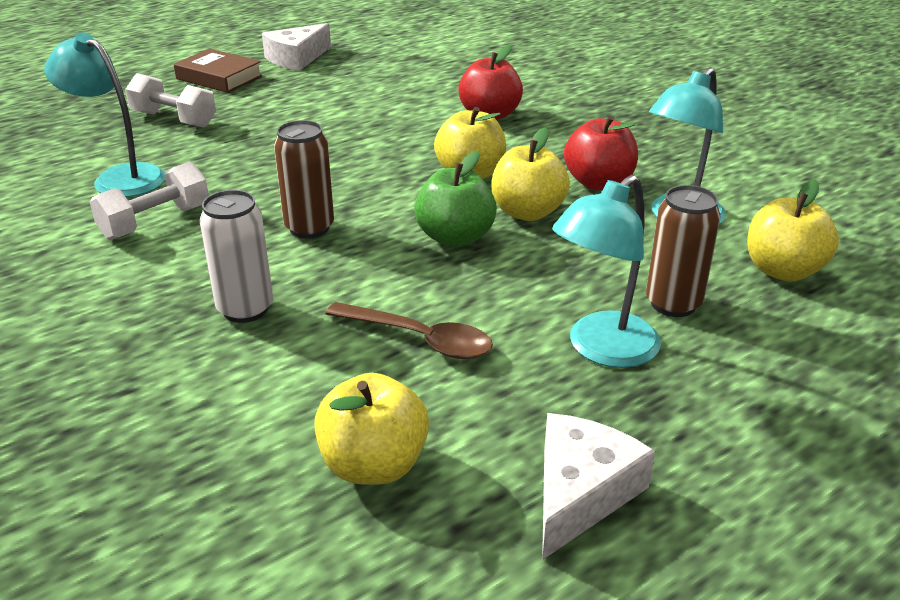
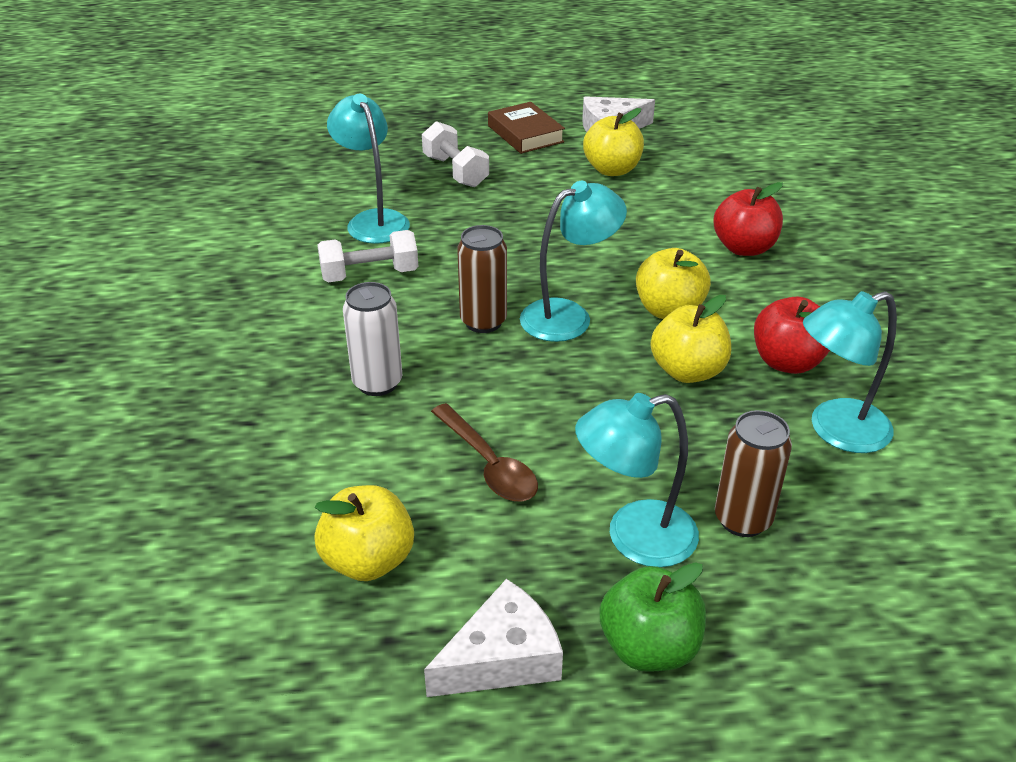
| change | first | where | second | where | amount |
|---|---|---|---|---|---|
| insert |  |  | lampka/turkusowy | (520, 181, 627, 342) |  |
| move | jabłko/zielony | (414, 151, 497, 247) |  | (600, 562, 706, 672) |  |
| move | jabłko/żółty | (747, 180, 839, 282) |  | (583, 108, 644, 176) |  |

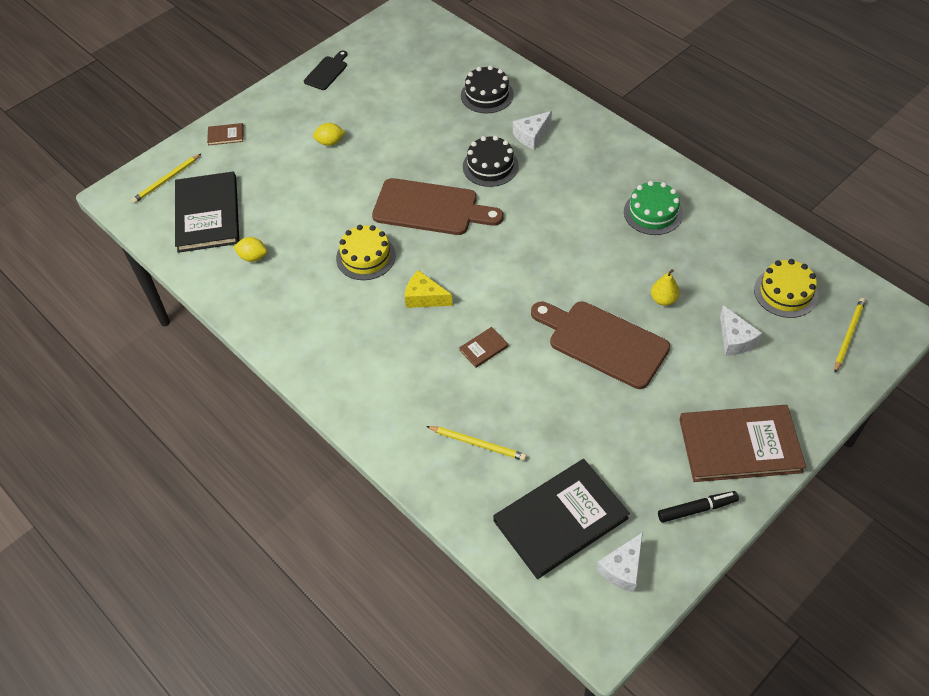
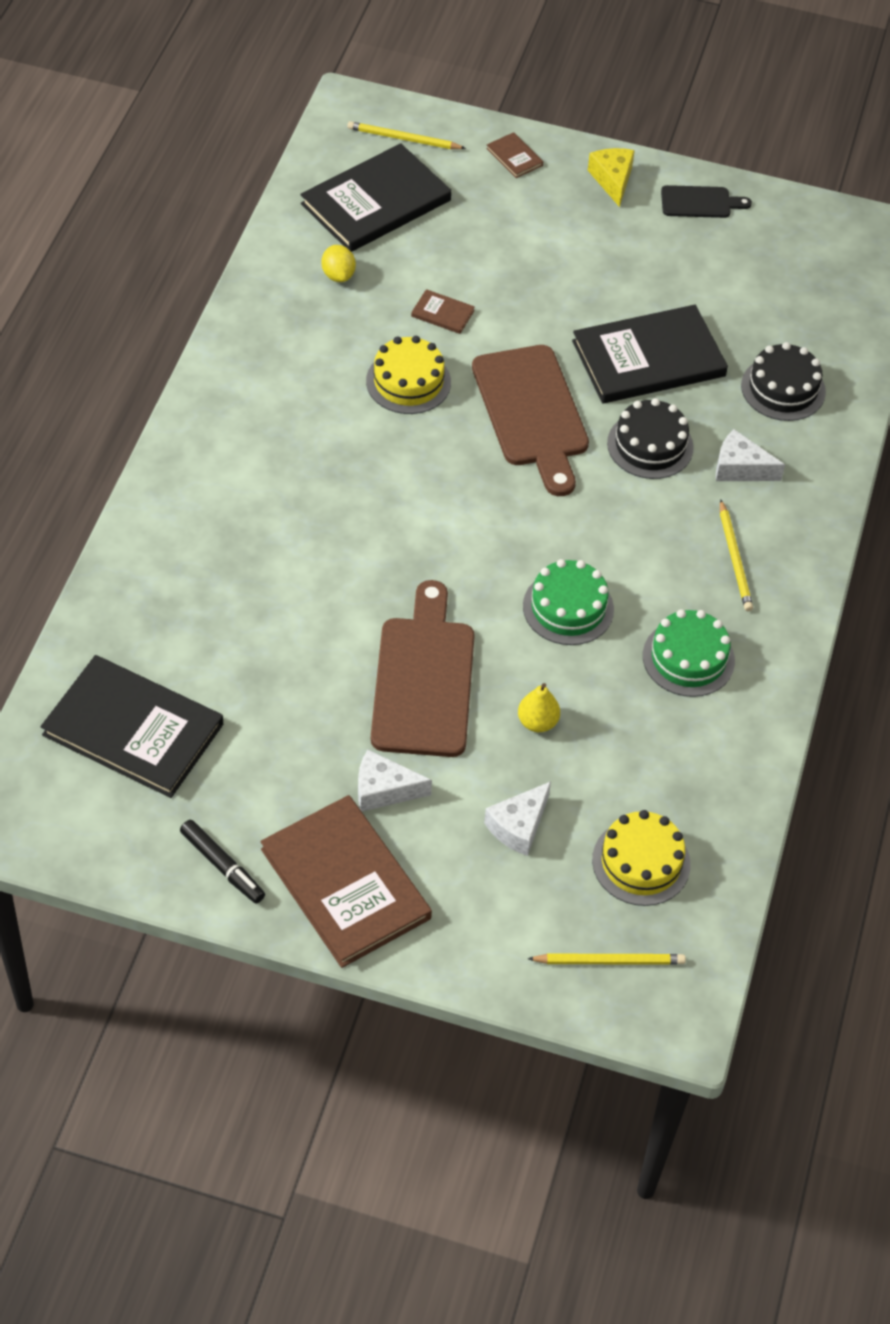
| change | first | where | second | where | amount |
|---|---|---|---|---|---|
| delete | cytryna/żółty | (313, 123, 345, 146) |  |  |  |
| insert |  |  | tort/zielony | (523, 559, 614, 645) |  |
| insert |  |  | książka/czarny | (572, 305, 728, 404) |  |
| move | ser/żółty | (405, 270, 453, 308) |  | (588, 148, 635, 207) |  |
| move | ołówek/żółty | (426, 426, 527, 461) |  | (720, 499, 753, 611) |  |
| move | książka/brązowy | (459, 327, 509, 368) |  | (411, 289, 475, 334) |  |
| move | ser/biały | (597, 532, 643, 593) |  | (358, 750, 432, 812) |  |

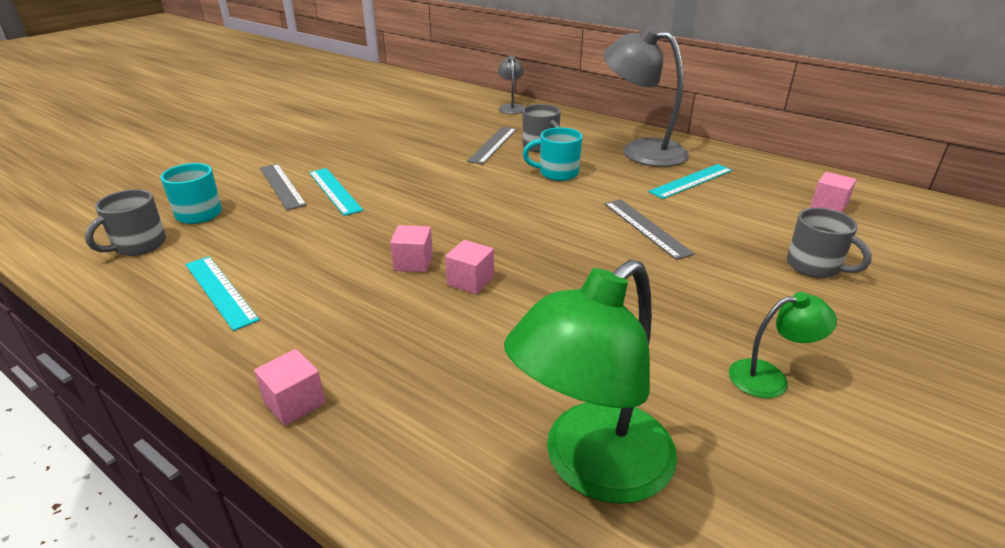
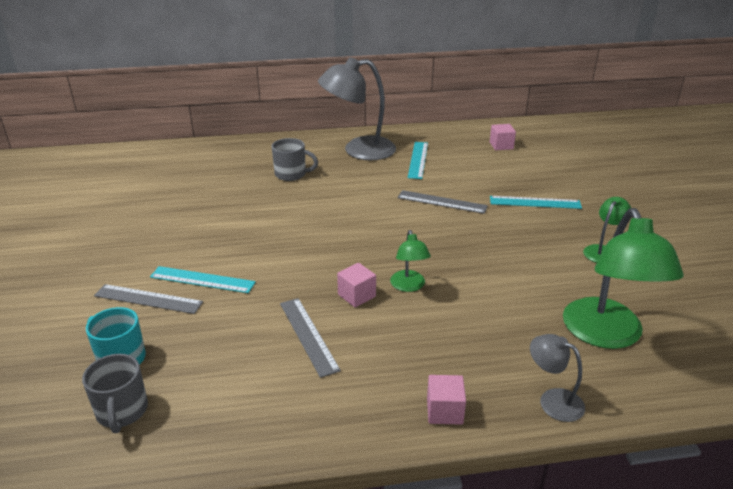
| change | first | where | second | where | amount |
|---|---|---|---|---|---|
| delete | kubek/turkusowy | (523, 127, 583, 181) |  |  |  |
| delete | kubek/szary | (787, 208, 872, 278) |  |  |  |
| move | linijka/turkusowy | (186, 256, 260, 331) |  | (490, 196, 582, 209) |  |
| move | linijka/szary | (467, 127, 517, 164) |  | (280, 298, 341, 378) |  |
| move | lampka/szary | (498, 55, 524, 114) |  | (530, 334, 585, 422) |  |
| replace | sześcian/różowy | (445, 240, 494, 294) | lampka/zielony | (390, 230, 431, 292) |  |

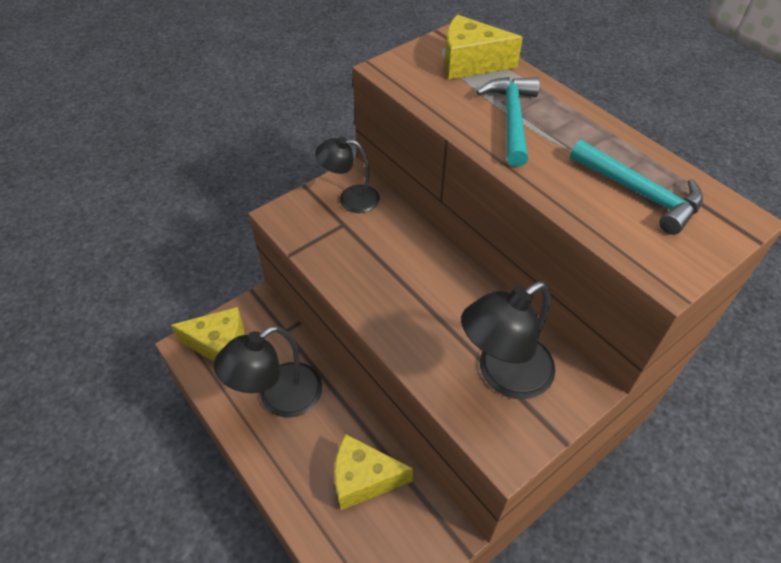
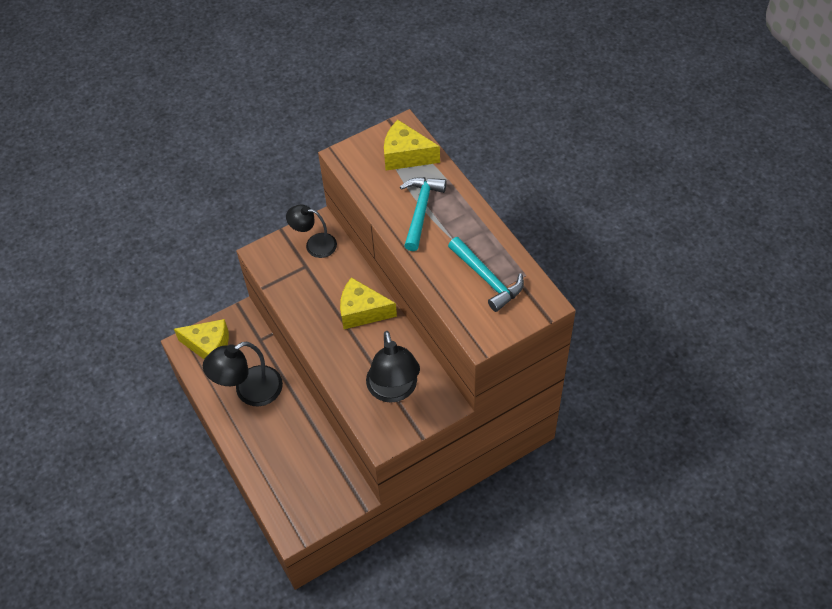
| change | first | where | second | where | amount |
|---|---|---|---|---|---|
| move | ser/żółty | (334, 434, 413, 510) |  | (340, 277, 397, 329) |  |
| rotate | lampka/czarny | (461, 282, 555, 399) |  | (366, 331, 420, 403) | 75 degrees counterclockwise |

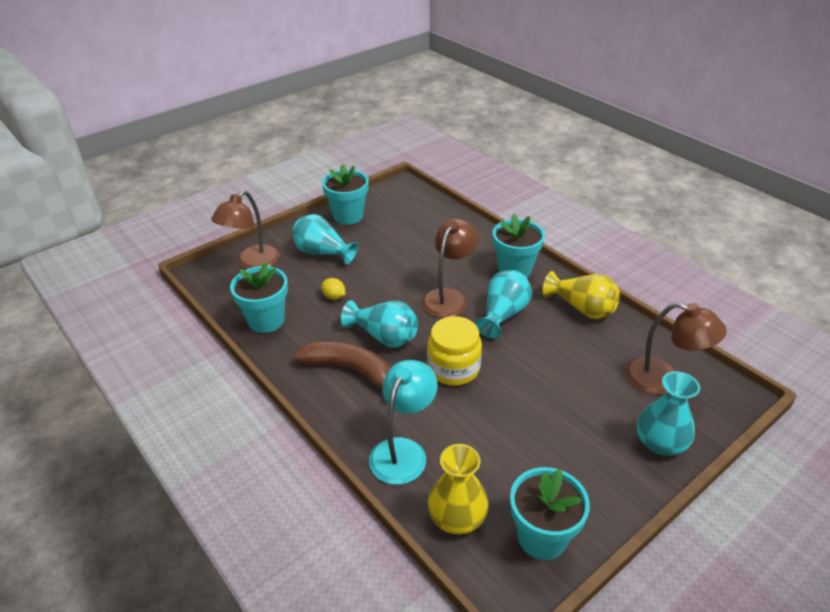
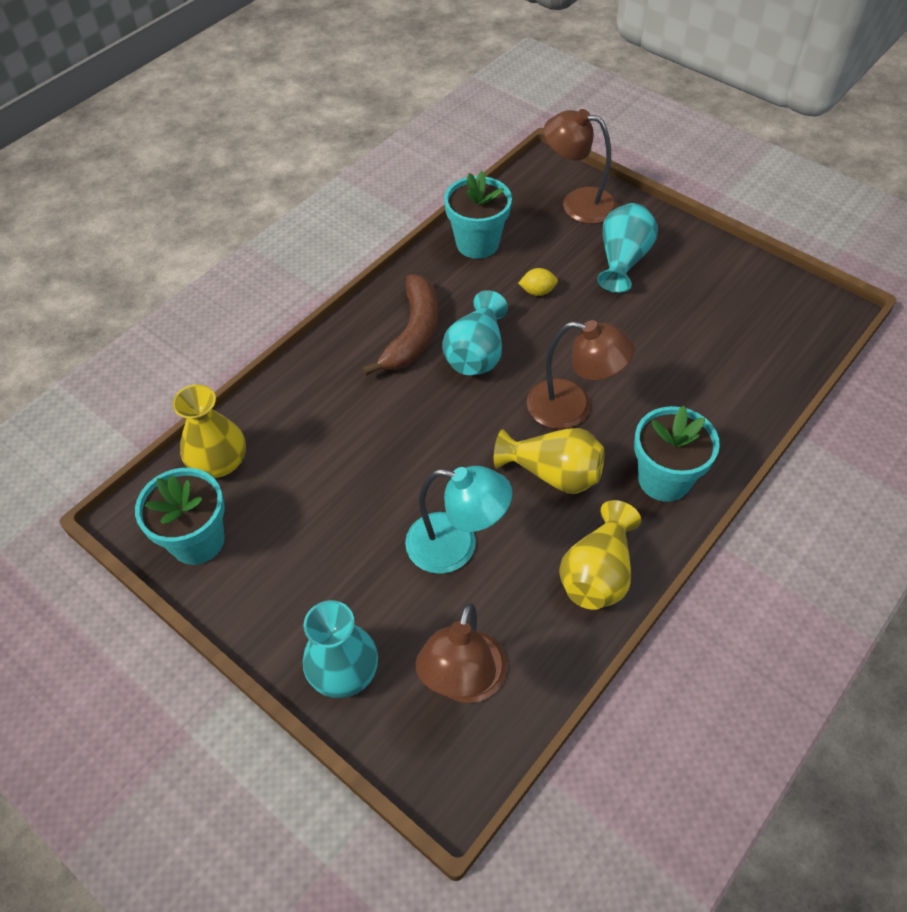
| change | first | where | second | where | amount |
|---|---|---|---|---|---|
| delete | doniczka/turkusowy | (322, 164, 369, 224) |  |  |  |
| delete | słoik/żółty | (427, 316, 482, 386) |  |  |  |
| move | lampka/turkusowy | (369, 360, 438, 485) |  | (405, 466, 512, 574) |  |
| recolor | wazon/turkusowy | (475, 270, 532, 339) | wazon/żółty | (494, 428, 605, 494) |  |
| rotate | cytryna/żółty | (321, 278, 345, 300) |  | (518, 268, 558, 296) | 60 degrees clockwise |

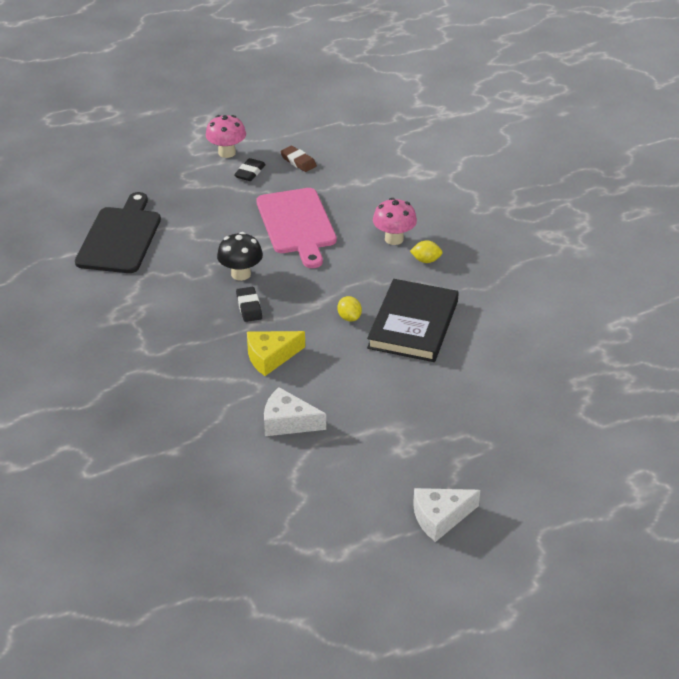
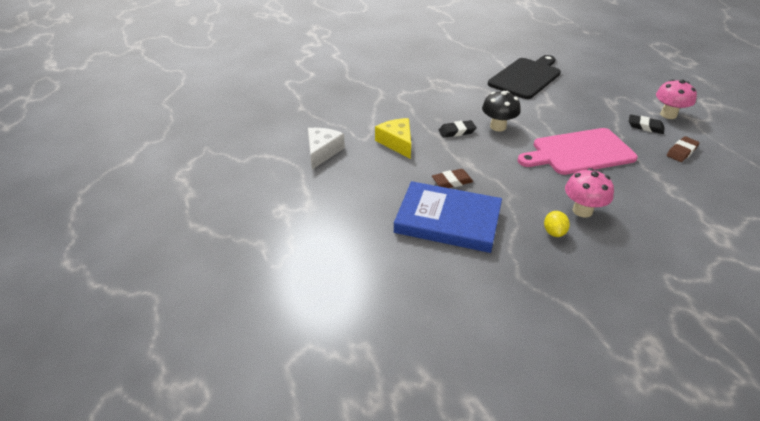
| change | first | where | second | where | amount |
|---|---|---|---|---|---|
| delete | ser/biały | (413, 488, 480, 542) |  |  |  |
| replace | cytryna/żółty | (338, 296, 362, 322) | gumka do mazania/brązowy | (432, 169, 473, 188) |  |
| recolor | książka/czarny | (367, 279, 459, 362) | książka/niebieski | (394, 181, 502, 253) |  |
| rotate | deska do krojenia/czarny | (75, 192, 161, 273) |  | (488, 55, 561, 99) | 60 degrees counterclockwise |

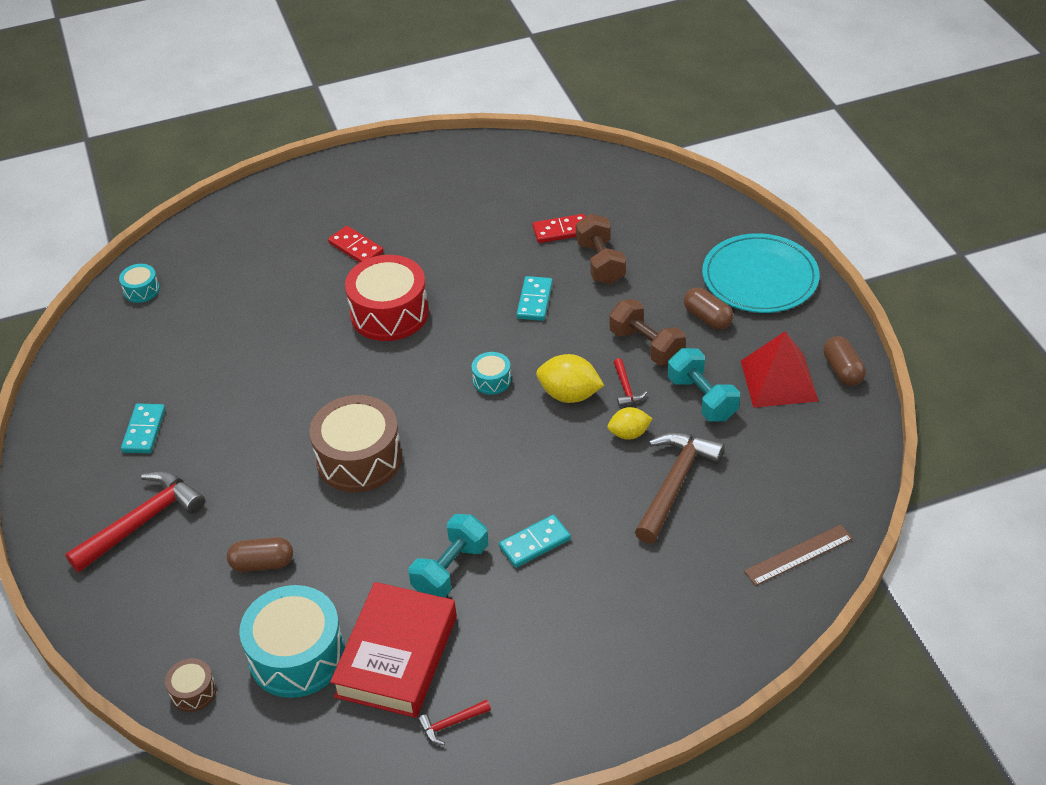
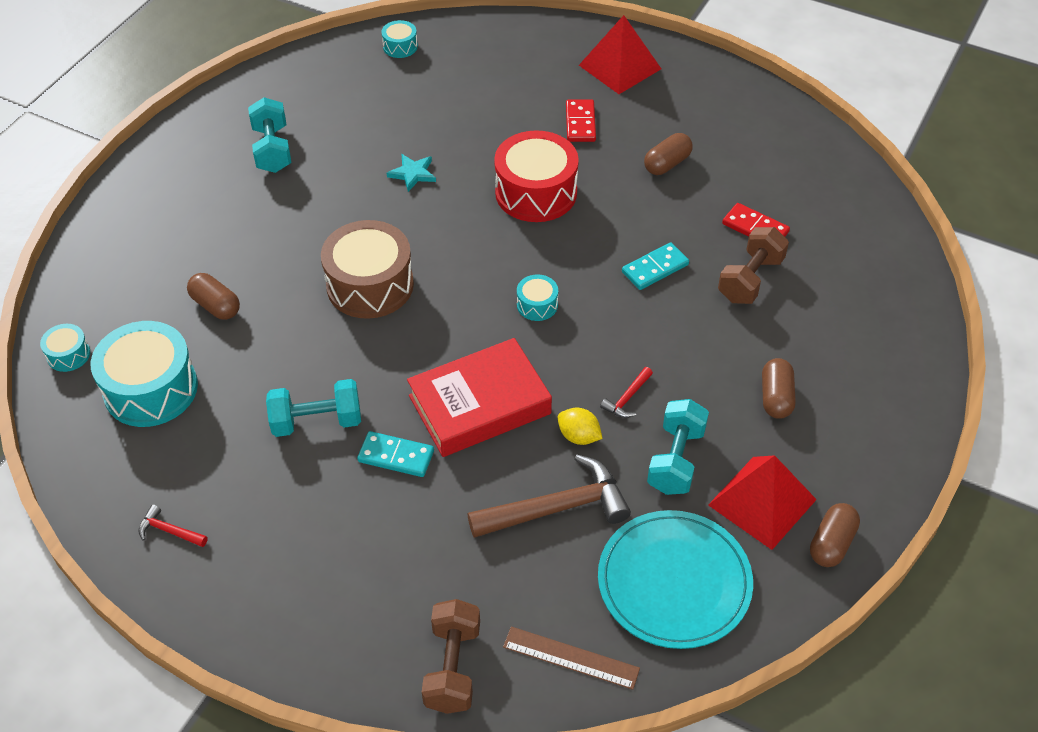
| change | first | where | second | where | amount |
|---|---|---|---|---|---|
| delete | młotek/czerwony | (65, 471, 205, 572) |  |  |  |
| delete | cytryna/żółty | (536, 354, 604, 403) |  |  |  |
| insert |  |  | gwiazda/turkusowy | (387, 154, 436, 192) |  |
| insert |  |  | piramida/czerwony | (579, 15, 661, 94) |  |
| insert |  |  | kapsułka/brązowy | (644, 133, 693, 175) |  |
| move | książka/czerwony | (330, 582, 457, 718) |  | (407, 338, 552, 457) |  |
| move | hantel/brązowy | (609, 299, 686, 365) |  | (422, 599, 480, 714) |  |
| move | talerz/turkusowy | (702, 233, 820, 313) |  | (598, 510, 753, 649) |  |
| replace | kostka domina/turkusowy | (121, 404, 166, 453) | hantel/turkusowy | (248, 97, 291, 173) |  |
| recolor | bęben/brązowy | (165, 658, 216, 712) | bęben/turkusowy | (40, 324, 90, 372) |  |

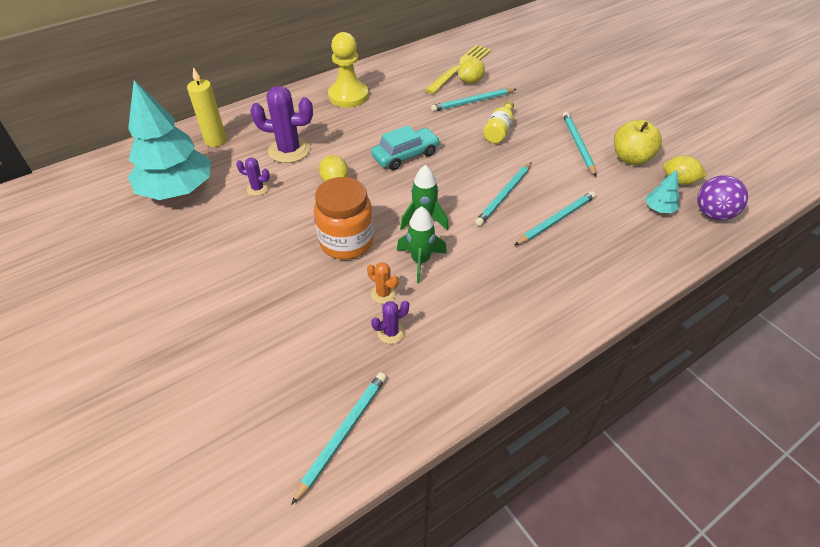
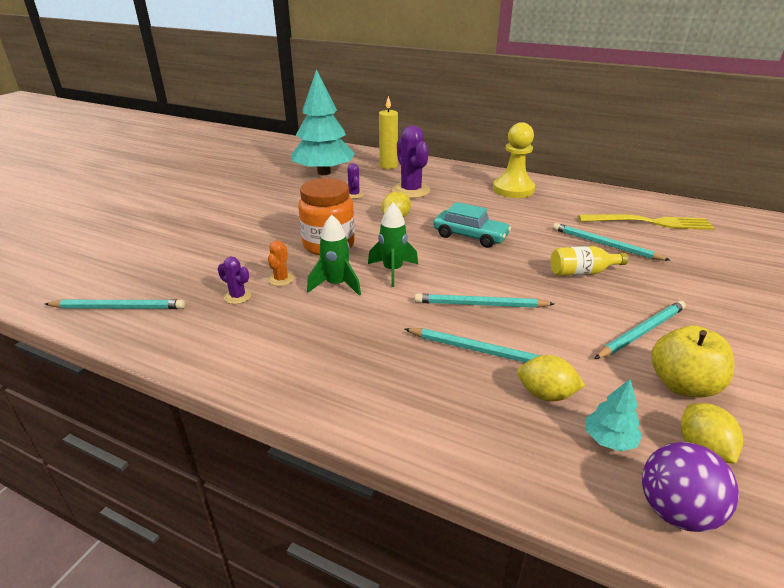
| change | first | where | second | where | amount |
|---|---|---|---|---|---|
| move | cytryna/żółty | (459, 58, 485, 84) |  | (517, 355, 585, 401) |  |

